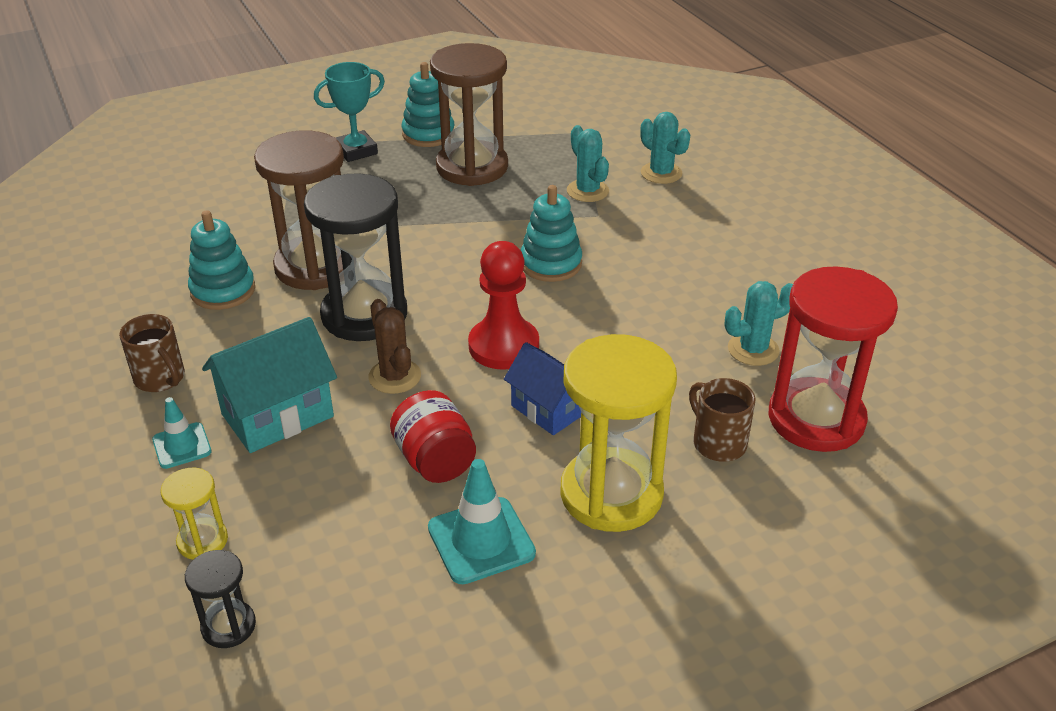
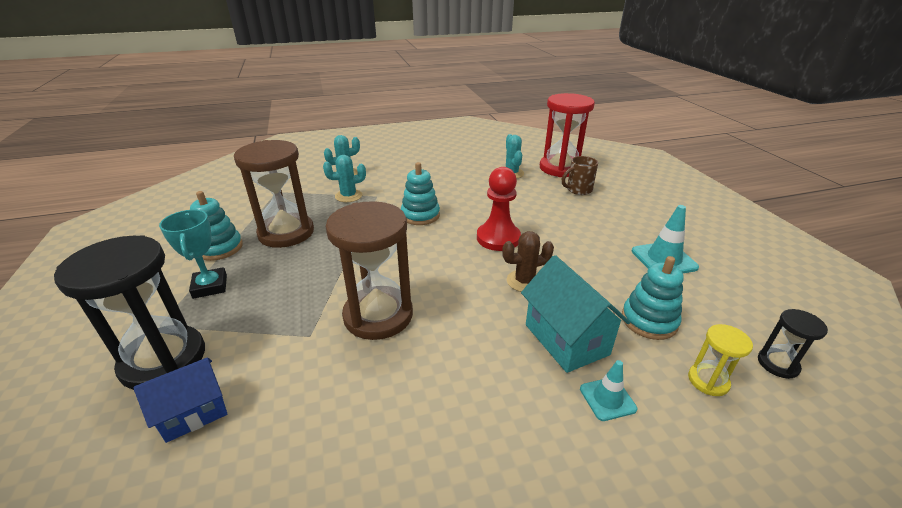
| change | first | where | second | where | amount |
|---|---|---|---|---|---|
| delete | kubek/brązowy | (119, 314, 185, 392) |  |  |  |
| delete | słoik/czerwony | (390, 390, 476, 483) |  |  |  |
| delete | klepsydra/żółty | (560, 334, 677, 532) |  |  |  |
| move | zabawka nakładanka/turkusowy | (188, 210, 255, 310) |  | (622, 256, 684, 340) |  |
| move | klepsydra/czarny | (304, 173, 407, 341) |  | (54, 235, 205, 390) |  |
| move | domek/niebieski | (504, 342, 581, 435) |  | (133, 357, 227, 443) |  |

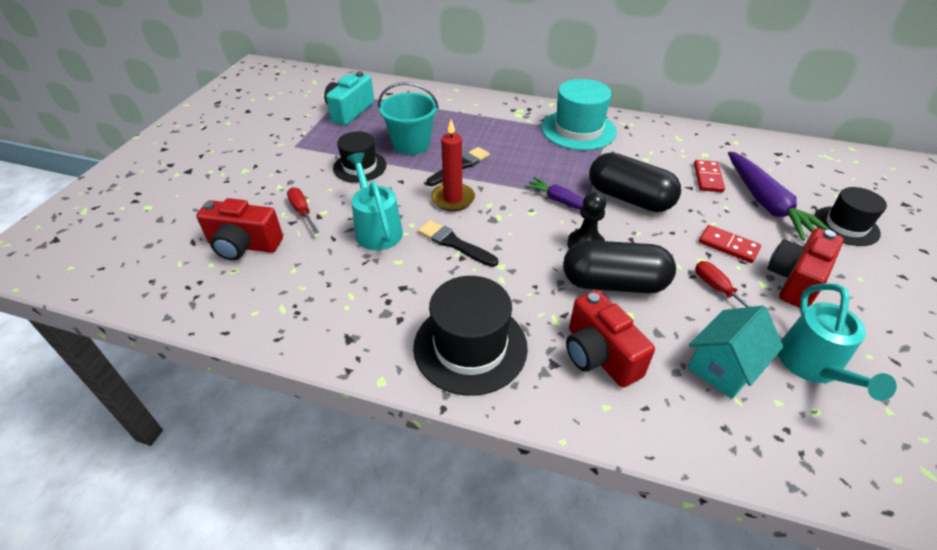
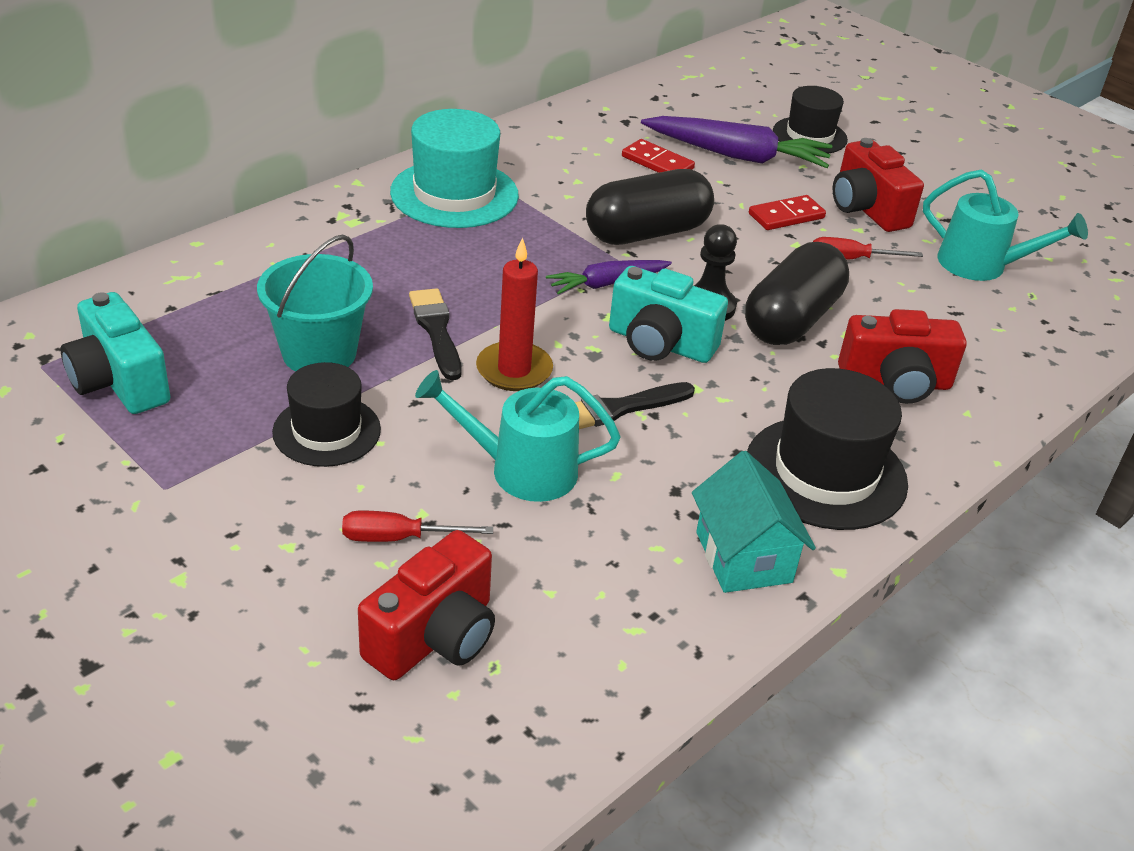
| change | first | where | second | where | amount |
|---|---|---|---|---|---|
| insert |  |  | aparat fotograficzny/turkusowy | (609, 266, 728, 363) |  |
| move | domek/turkusowy | (687, 306, 783, 399) |  | (692, 451, 816, 593) |  |

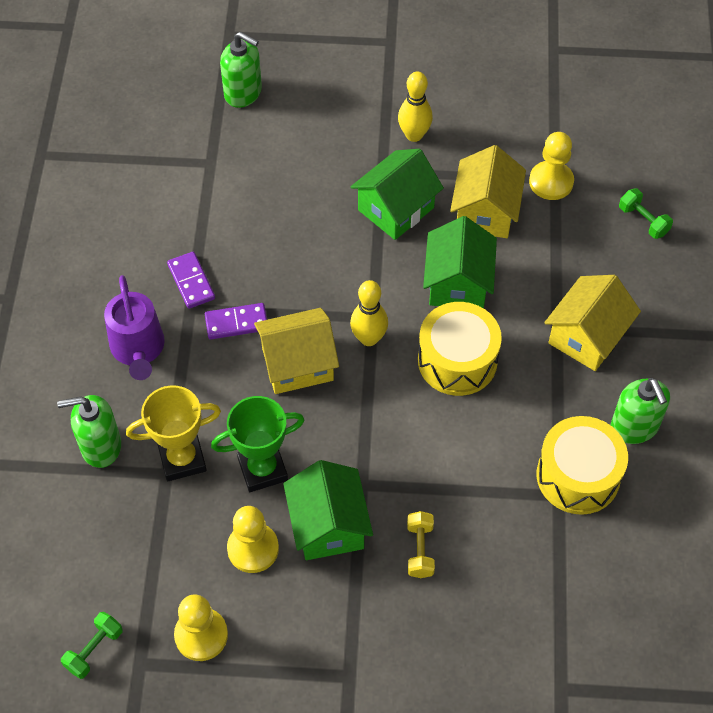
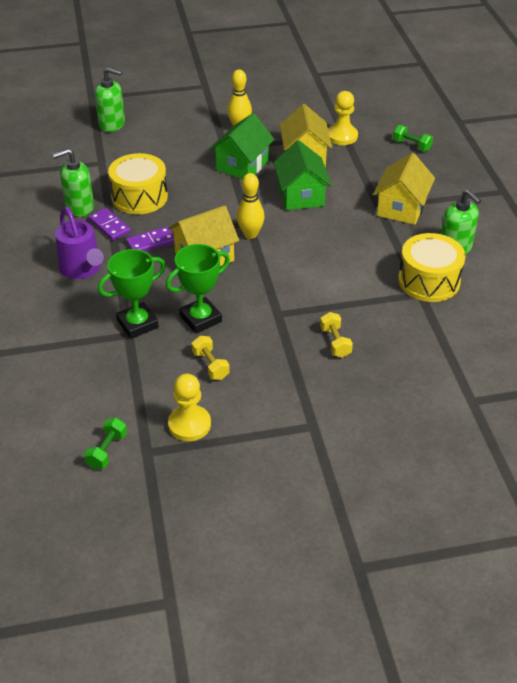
| change | first | where | second | where | amount |
|---|---|---|---|---|---|
| delete | domek/zielony | (283, 460, 373, 560) |  |  |  |
| move | dozownik mydła/zielony | (57, 395, 121, 468) |  | (53, 148, 94, 217) |  |
| move | bęben/żółty | (418, 302, 502, 396) |  | (108, 153, 168, 214) |  |
| replace | pionek/żółty | (227, 506, 279, 573) | hantel/żółty | (192, 336, 230, 380) |  |
| recolor | puchar/żółty | (126, 385, 221, 481) | puchar/zielony | (98, 249, 166, 339) |  |

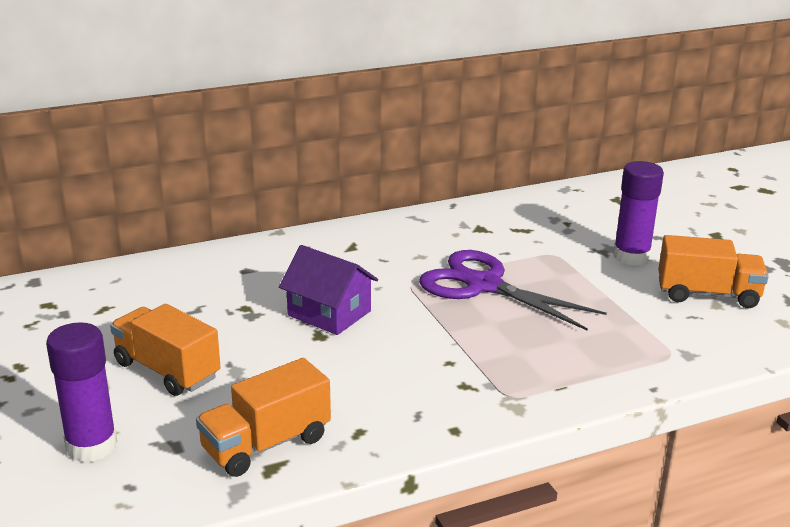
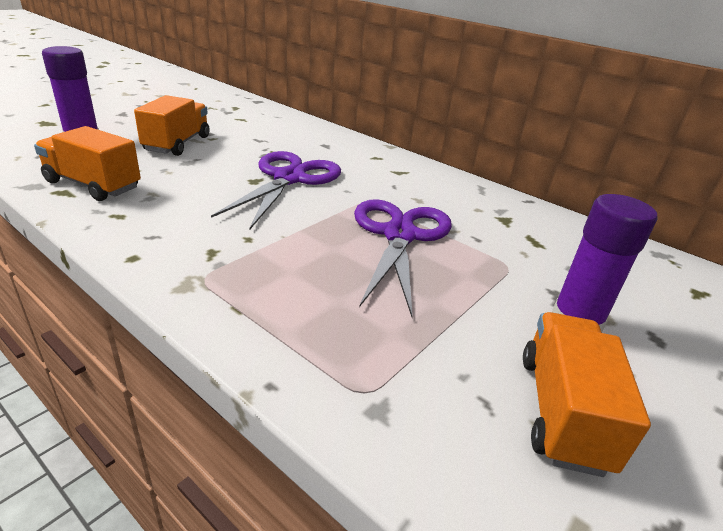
| change | first | where | second | where | amount |
|---|---|---|---|---|---|
| replace | domek/fioletowy | (279, 245, 378, 335) | nożyczki/fioletowy | (211, 151, 341, 229) |  |
| rotate | ciężarówka/pomarańczowy | (658, 235, 769, 308) |  | (523, 312, 651, 477) | 150 degrees counterclockwise |

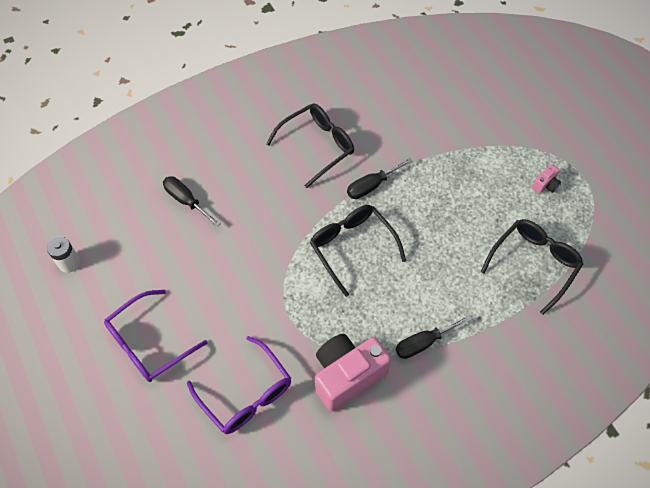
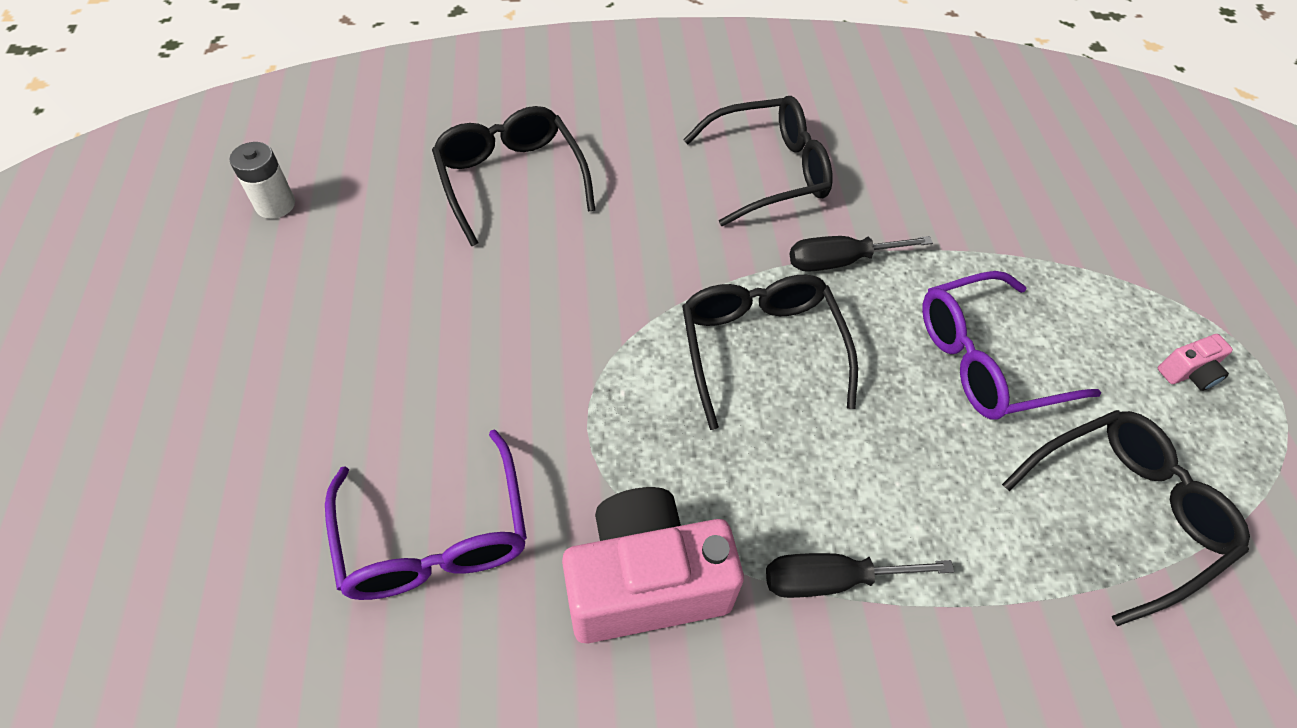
| change | first | where | second | where | amount |
|---|---|---|---|---|---|
| move | okulary/fioletowy | (104, 290, 207, 382) |  | (922, 271, 1101, 419) |  |
| replace | śrubokręt/czarny | (163, 176, 221, 227) | okulary/czarny | (432, 106, 595, 246) |  |

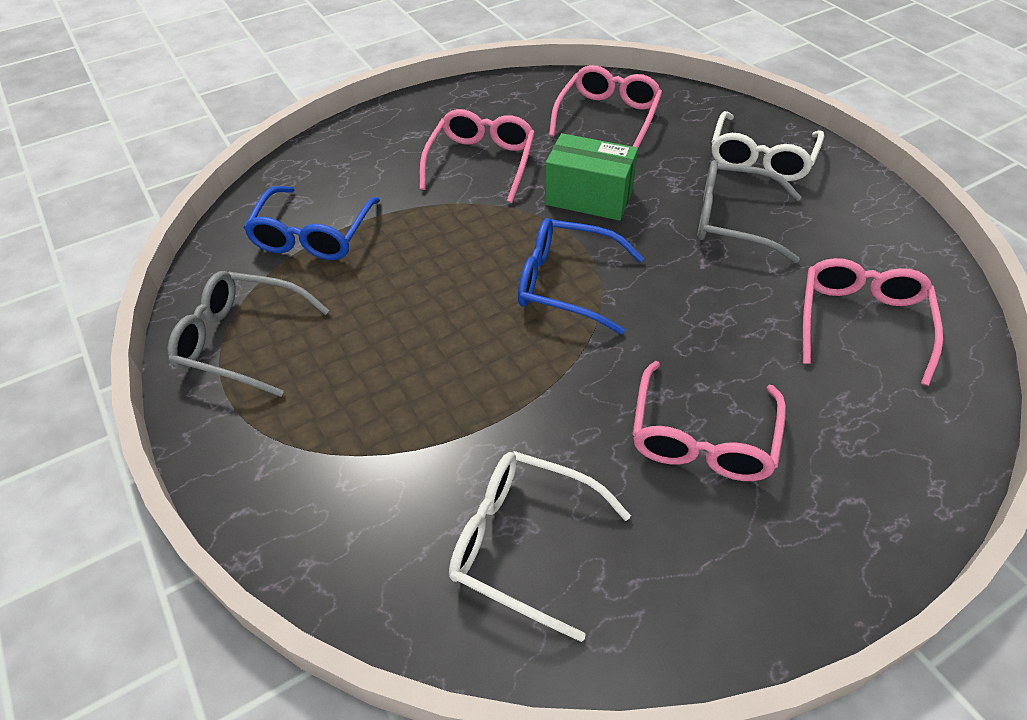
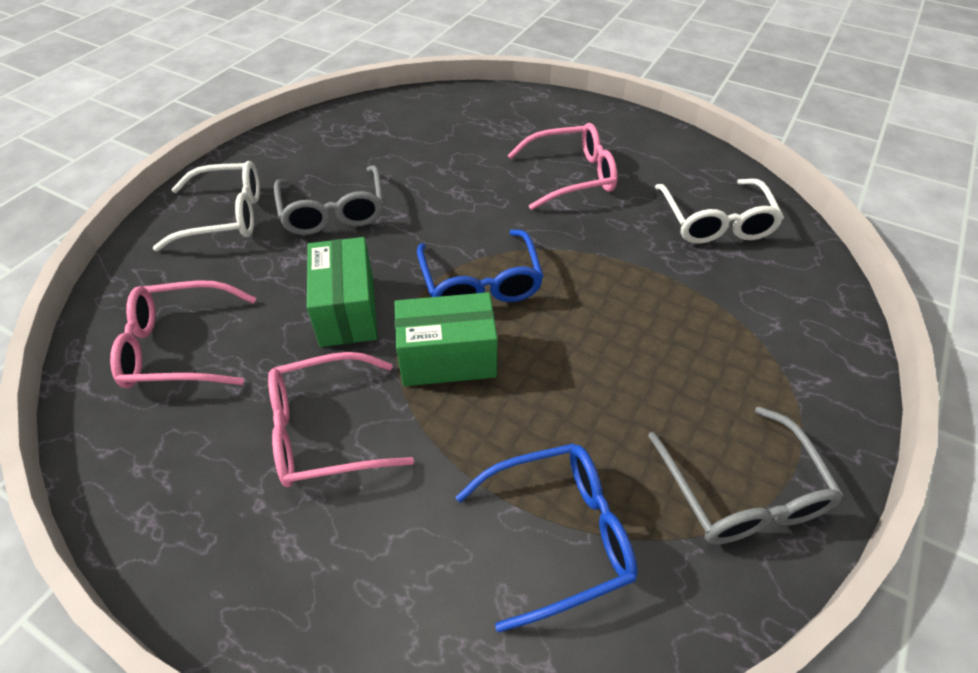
| change | first | where | second | where | amount |
|---|---|---|---|---|---|
| delete | okulary/różowy | (803, 258, 943, 386) |  |  |  |
| insert |  |  | pudełko/zielony | (395, 292, 498, 386) |  |

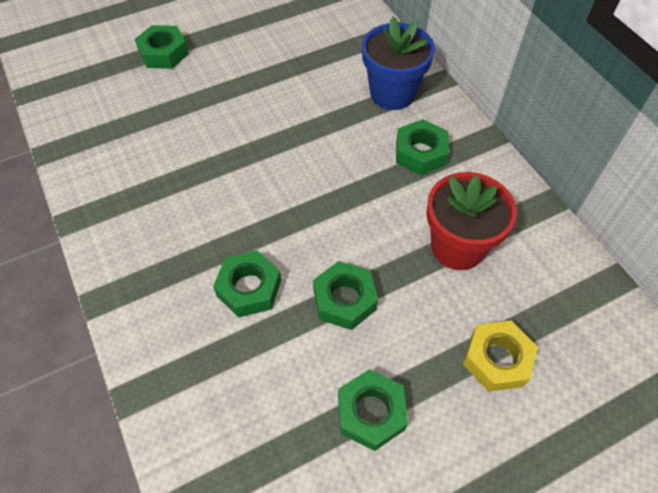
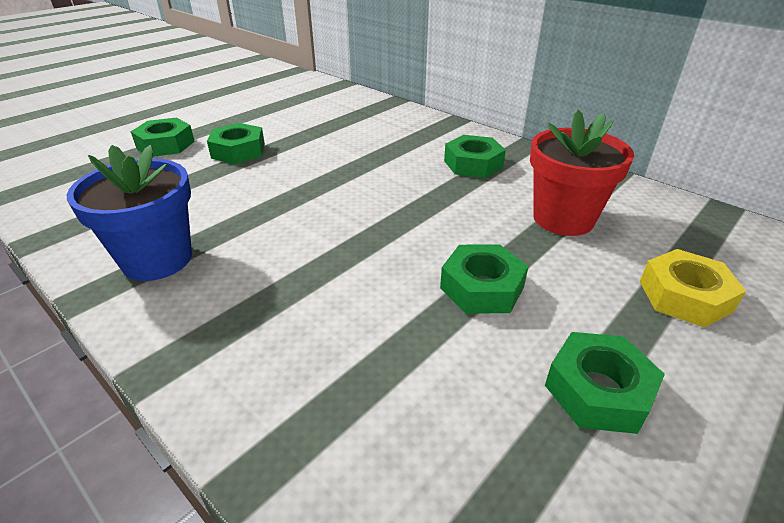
| change | first | where | second | where | amount |
|---|---|---|---|---|---|
| move | nakrętka/zielony | (213, 250, 281, 318) |  | (207, 123, 265, 164) |  |
| move | doniczka/niebieski | (362, 17, 435, 110) |  | (67, 145, 192, 281) |  |

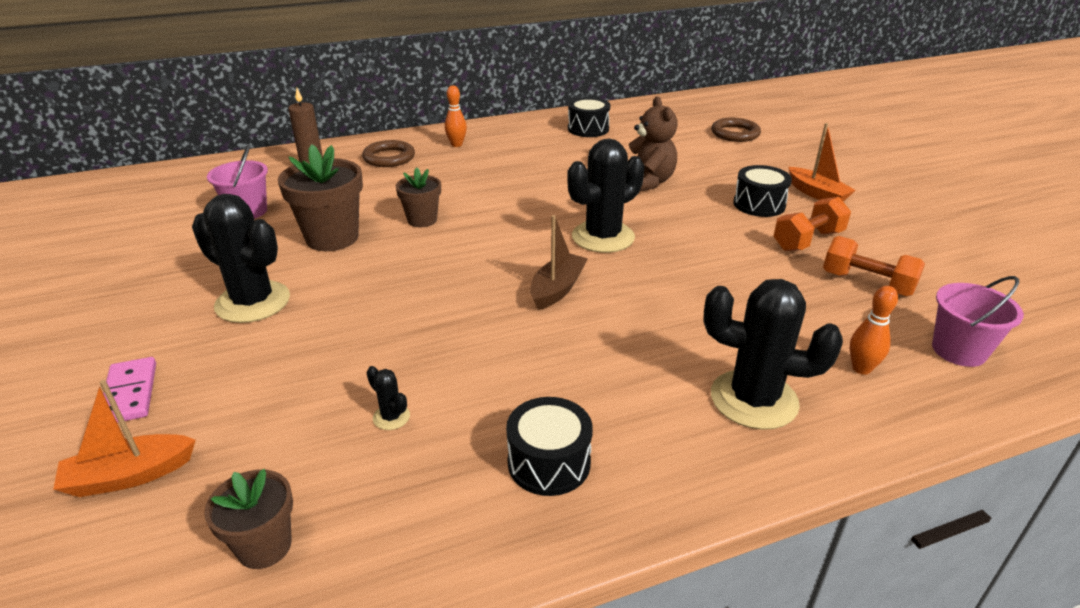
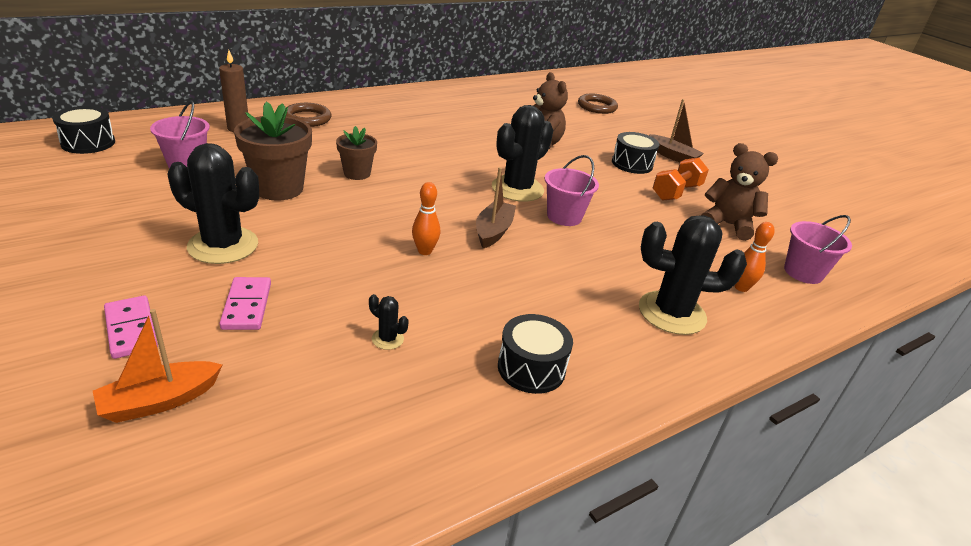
| change | first | where | second | where | amount |
|---|---|---|---|---|---|
| delete | doniczka/brązowy | (204, 469, 293, 569) |  |  |  |
| insert |  |  | kostka domina/różowy | (219, 277, 271, 330) |  |
| insert |  |  | wiadro/różowy | (545, 155, 599, 226) |  |
| move | kręgiel/pomarańczowy | (445, 85, 467, 147) |  | (412, 182, 440, 255) |  |
| move | bęben/czarny | (568, 97, 610, 137) |  | (52, 106, 115, 154) |  |
| replace | hantel/pomarańczowy | (823, 236, 925, 296) | miś/brązowy | (701, 143, 778, 241) |  |
| recolor | łódka/pomarańczowy | (788, 123, 856, 202) | łódka/brązowy | (649, 99, 704, 162) |  |

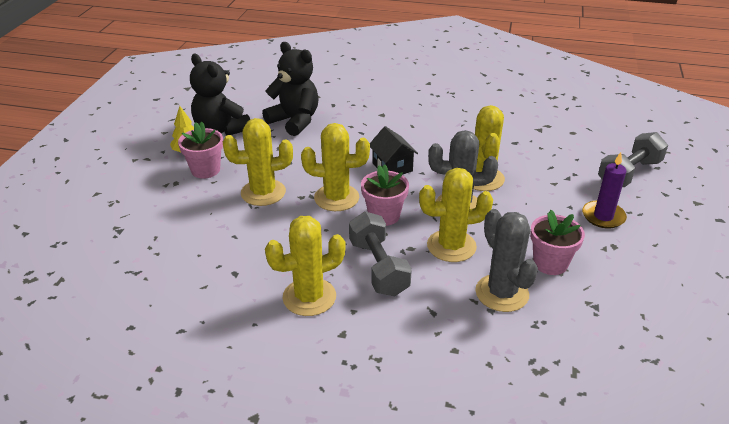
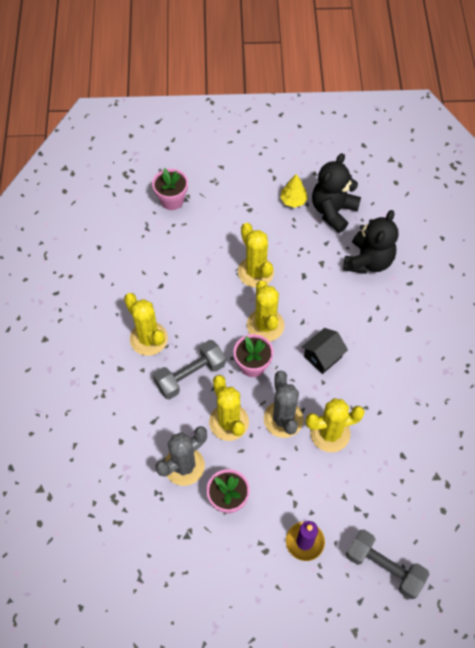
| change | first | where | second | where | amount |
|---|---|---|---|---|---|
| move | doniczka/różowy | (178, 122, 223, 179) |  | (152, 168, 188, 210) |  |

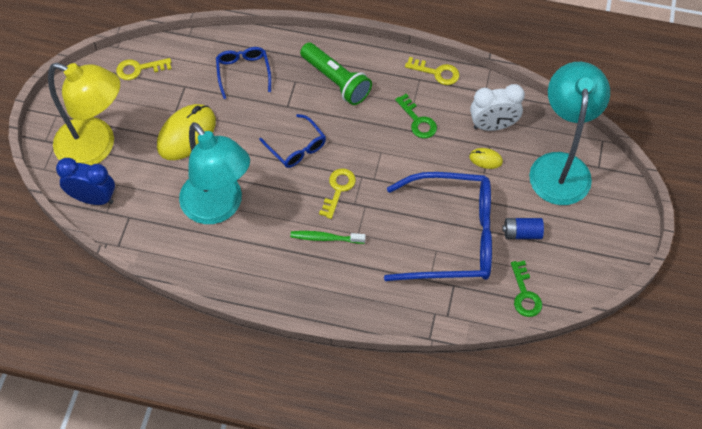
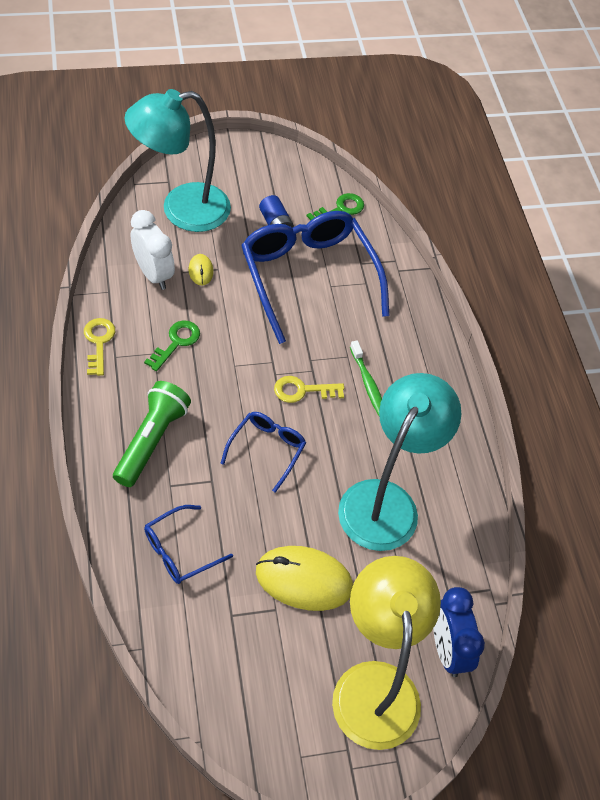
| change | first | where | second | where | amount |
|---|---|---|---|---|---|
| delete | klucz/żółty | (116, 58, 172, 80) |  |  |  |

